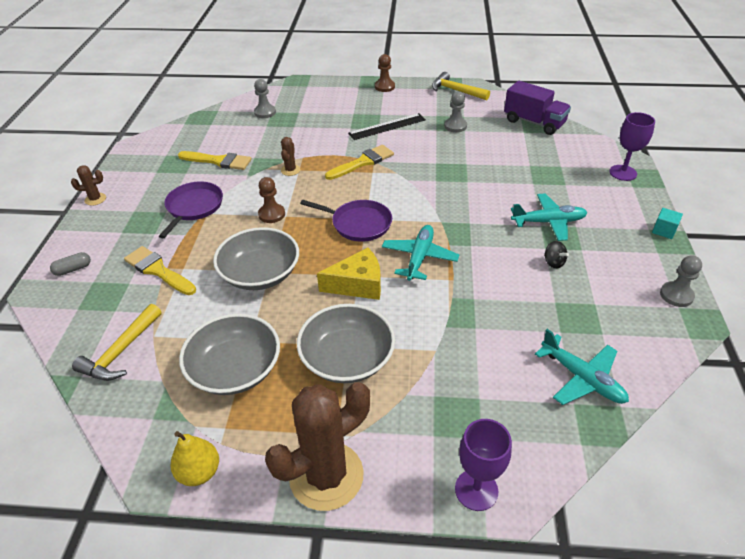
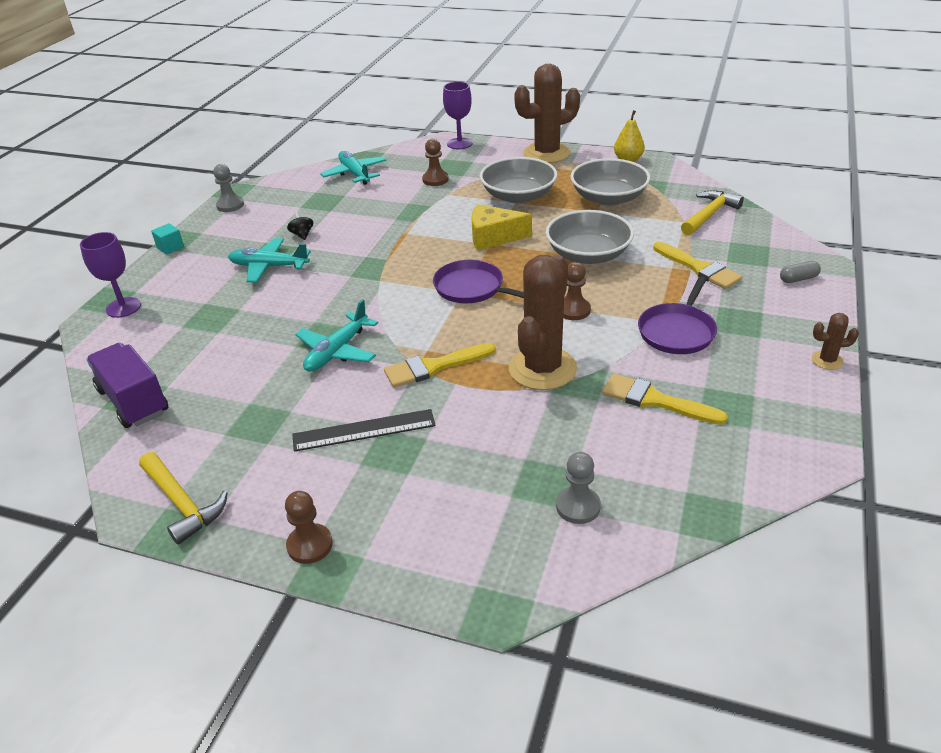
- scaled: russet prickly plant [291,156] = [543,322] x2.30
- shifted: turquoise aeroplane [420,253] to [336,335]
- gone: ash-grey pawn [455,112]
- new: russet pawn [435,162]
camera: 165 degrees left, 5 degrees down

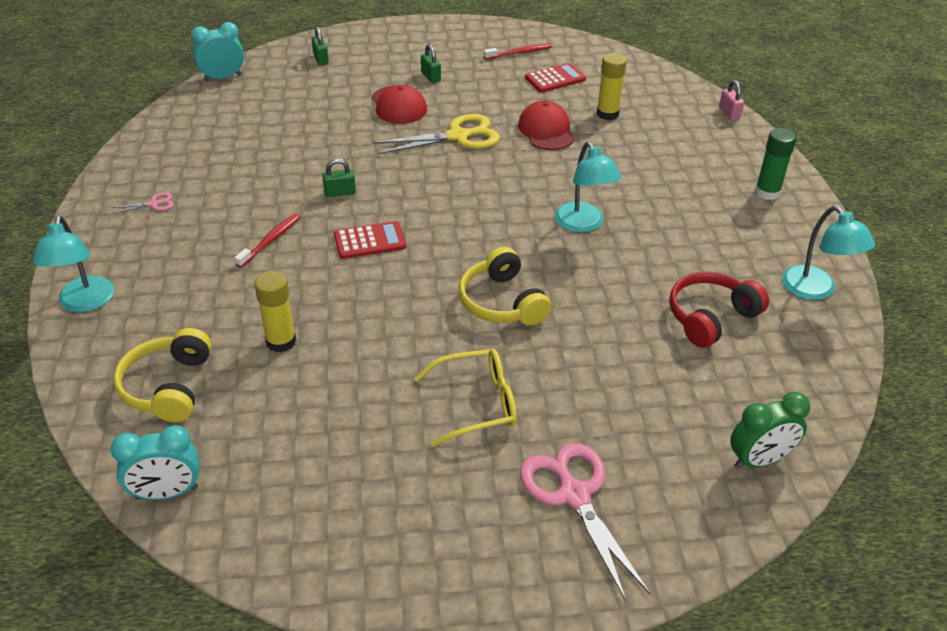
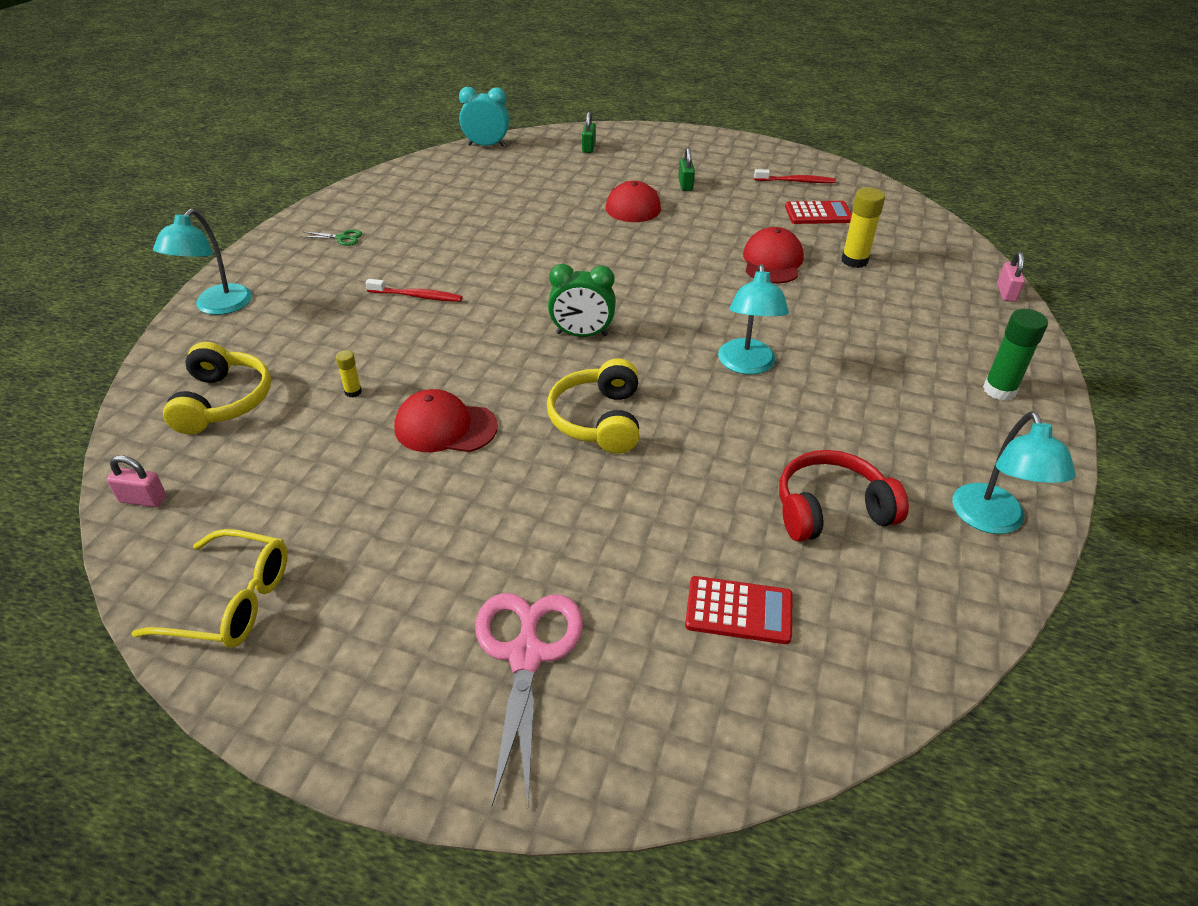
- repainted: rose-pink pair of scissors [142,203] to green pair of scissors [331,237]
- swapped: turquoise alarm clock [155,462] to rose-pink small lock [137,481]
- rotated: yellow headset [162,375] = [217,388] 150 degrees clockwise
- rotated: scarlet dental brush [267,240] = [414,290] 45 degrees clockwise
- scaled: yellow glue [275,311] = [348,374] x0.52
- gone: green small lock [339,177]
- shifted: scarlet adding machine [370,240] to [738,610]
- gone: yellow pair of scissors [436,134]
- shifted: yellow eyeglasses [465,398] to [209,588]
- shifted: green alarm clock [770,430] to [582,300]
- new: scarlet peaked cap [446,420]
camera: 25 degrees right, 0 degrees up

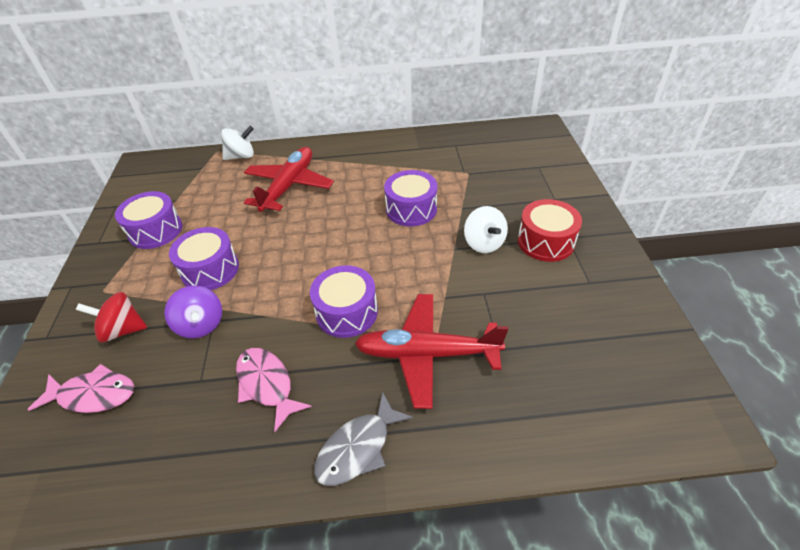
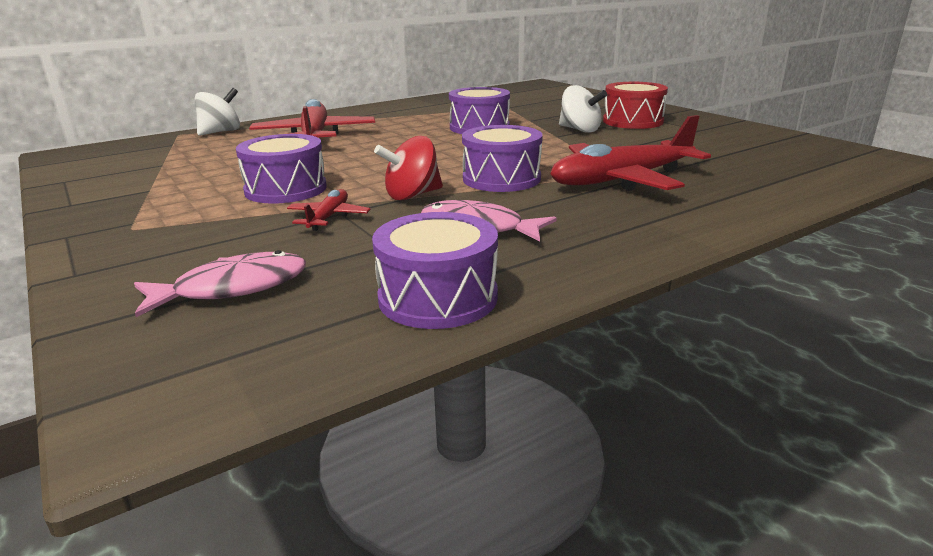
- shifted: scarlet spinning top [111,317] to [408,168]
- shifted: purple toy drum [148,220] to [435,270]
- swapped: purple spinning top [193,312] to scarlet aeroplane [329,210]
- gone: ash-grey fish figure [363,438]
camera: 30 degrees left, 20 degrees down

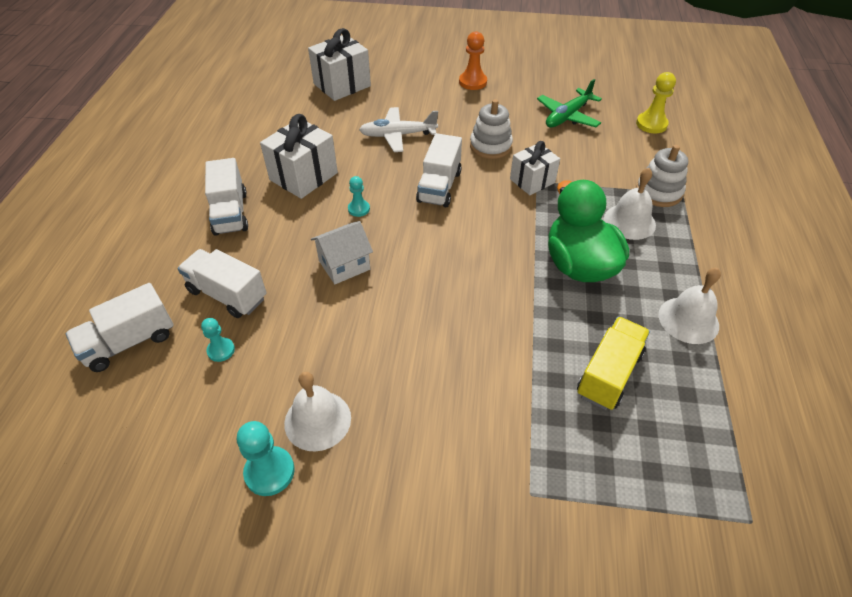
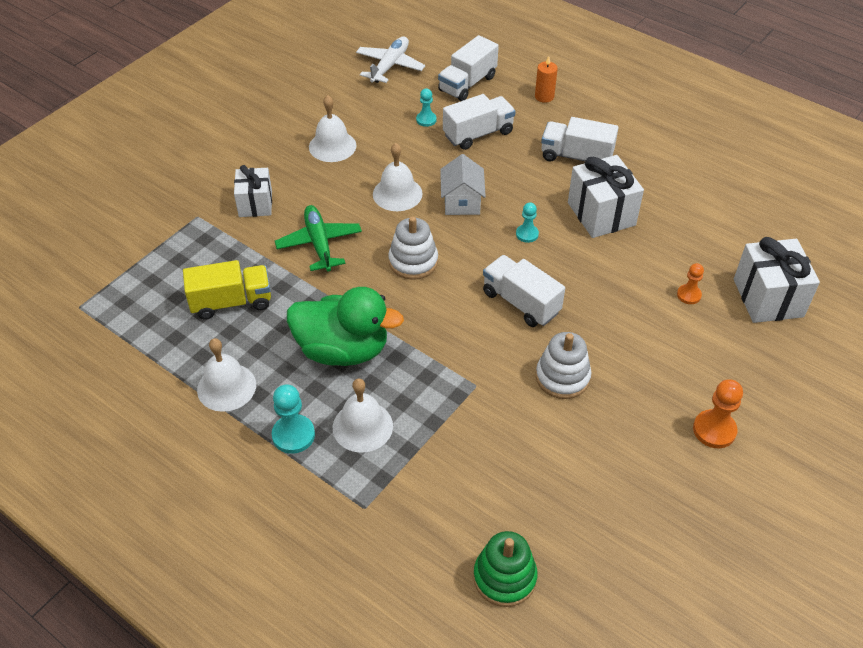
- rotated: pure white toy truck [120,327] = [468,68] 135 degrees counterclockwise
- shifted: turquoise pawn [266,458] to [293,419]
- shifted: pure white aeroplane [398,129] to [390,59]
- shifted: pure white wrapped gift [535,168] to [253,191]
- shifted: green aeroplane [569,103] to [318,238]
- rotated: yellow toy truck [613,363] = [227,290] 75 degrees counterclockwise
- swapped: yellow pawn [656,102] to green stacking toy [505,569]
- shifted: pure white stacking toy [662,176] to [413,248]
- new: pure white school bell [397,177]
- new: orange candle [546,79]
- new: orange pawn [690,283]
camera: 120 degrees right, 0 degrees up

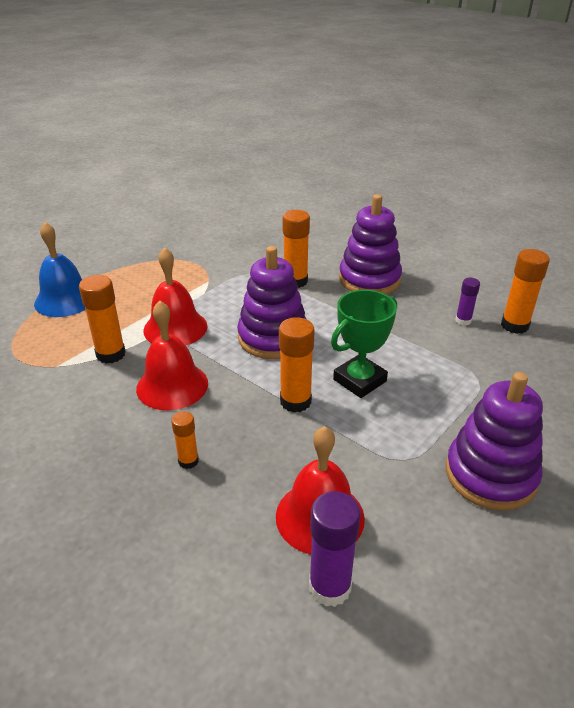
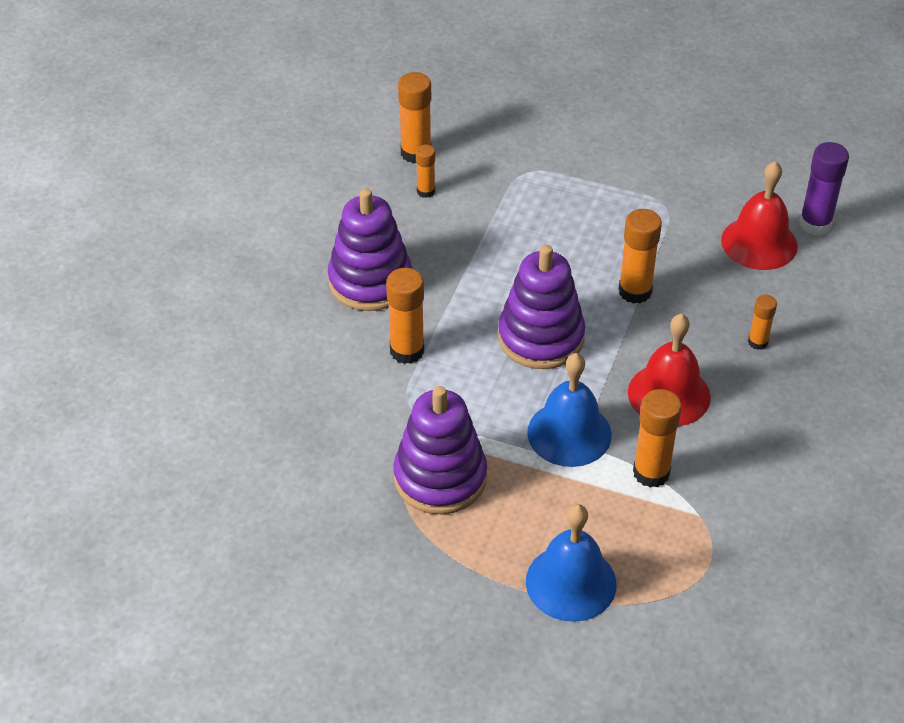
- repainted: scarlet school bell [175,296] to blue school bell [569,410]
- gone: green award cup [364,344]
- shifted: purple stacking toy [494,441] to [440,450]
- repainted: purple glue [467,302] to orange glue [425,171]
camera: 110 degrees left, 10 degrees up

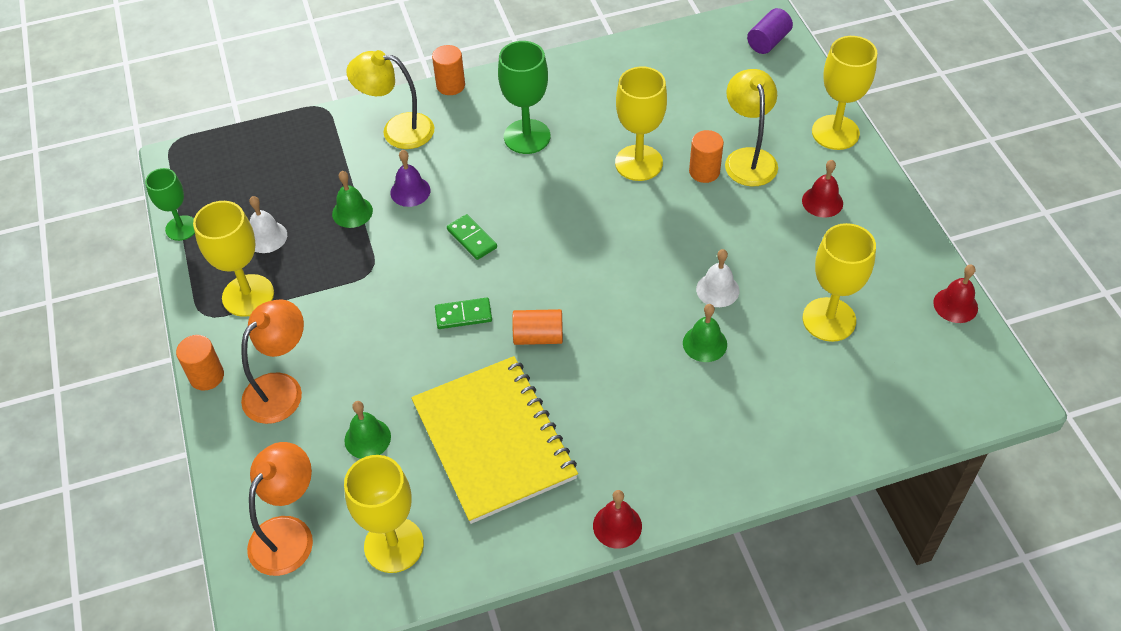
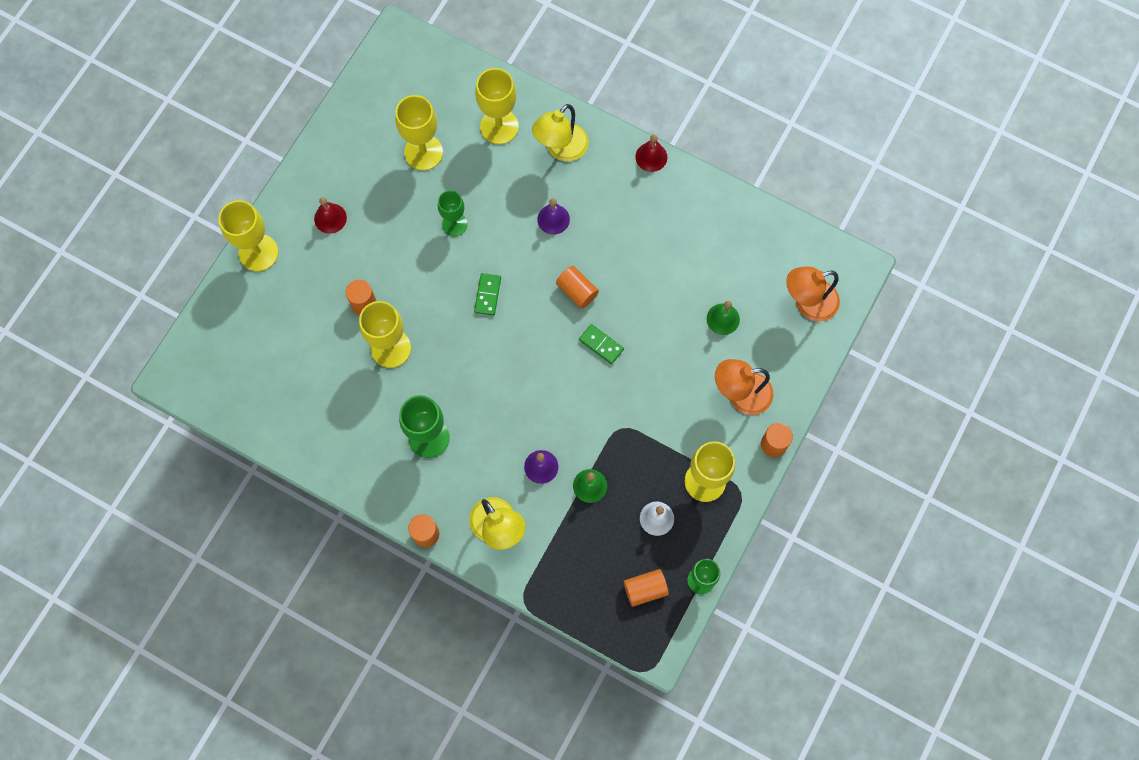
- shifted: yellow goblet [384,514] to [497,106]
- gone: yellow exercise book [494,440]
- shifted: green domino tile [472,237] to [487,294]
- gone: green school bell [705,333]
- swapped: pure white school bell [717,278] to green goblet [453,213]
- shifted: yellow desk lamp [751,127] to [560,132]
- gone: purple solid cylinder [770,31]
- gone: scarlet school bell [955,294]
- new: purple school bell [553,216]
- new: orange solid cylinder [646,588]
camera: 135 degrees left, 20 degrees up

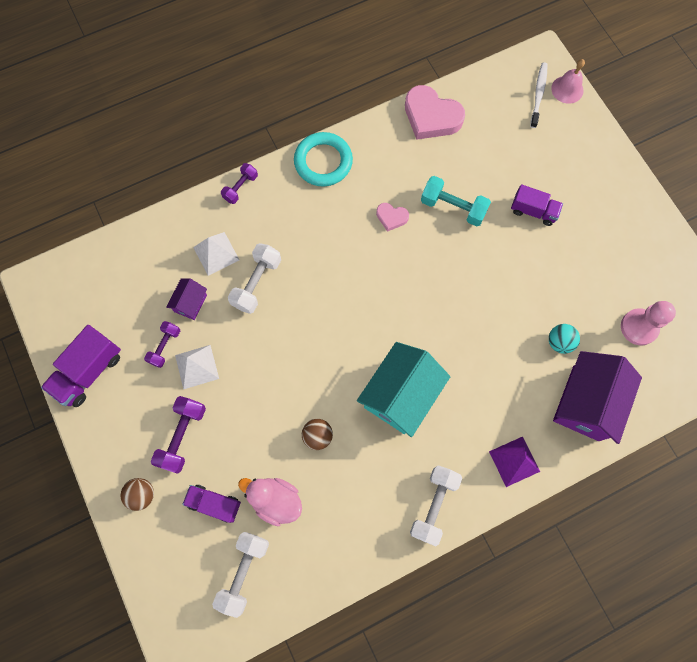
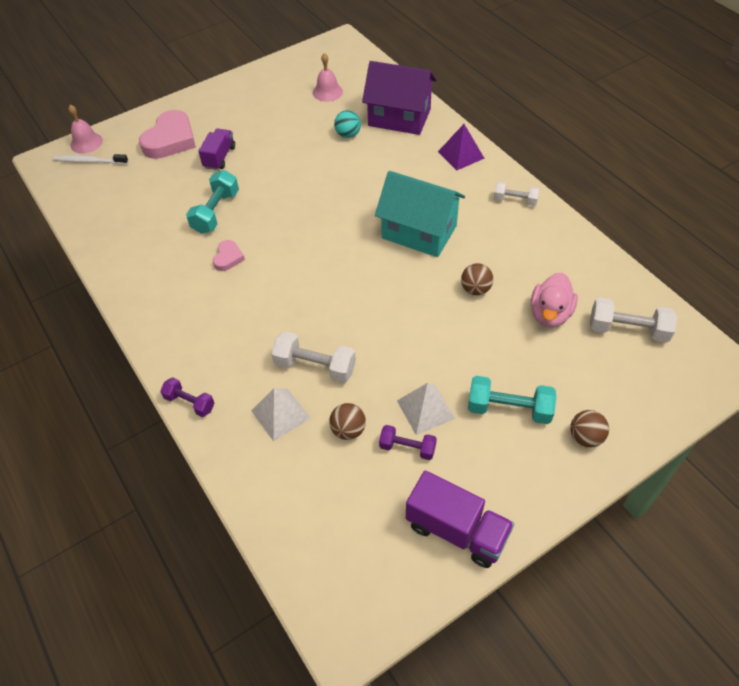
- repainted: purple hand weight [178,435] to turquoise hand weight [512,400]
- swapped: purple cottage [186,299] to russet ball [347,421]
- gone: purple toy truck [211,504]
- gone: turquoise ring [323,159]
- shifted: rose-pink heart shape [435,112] to [167,134]
- scaled: pure white hand weight [436,505] = [517,194] x0.64
- swapped: rose-pink pawn [648,323] to rose-pink school bell [328,77]
camera: 95 degrees left, 20 degrees down

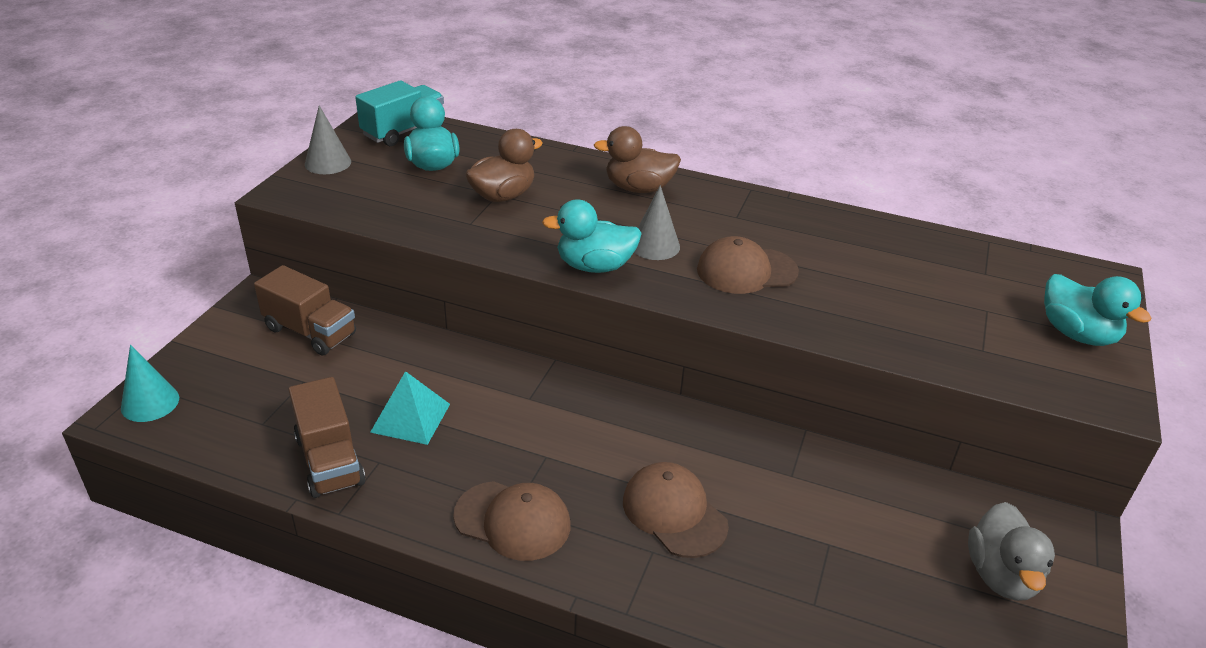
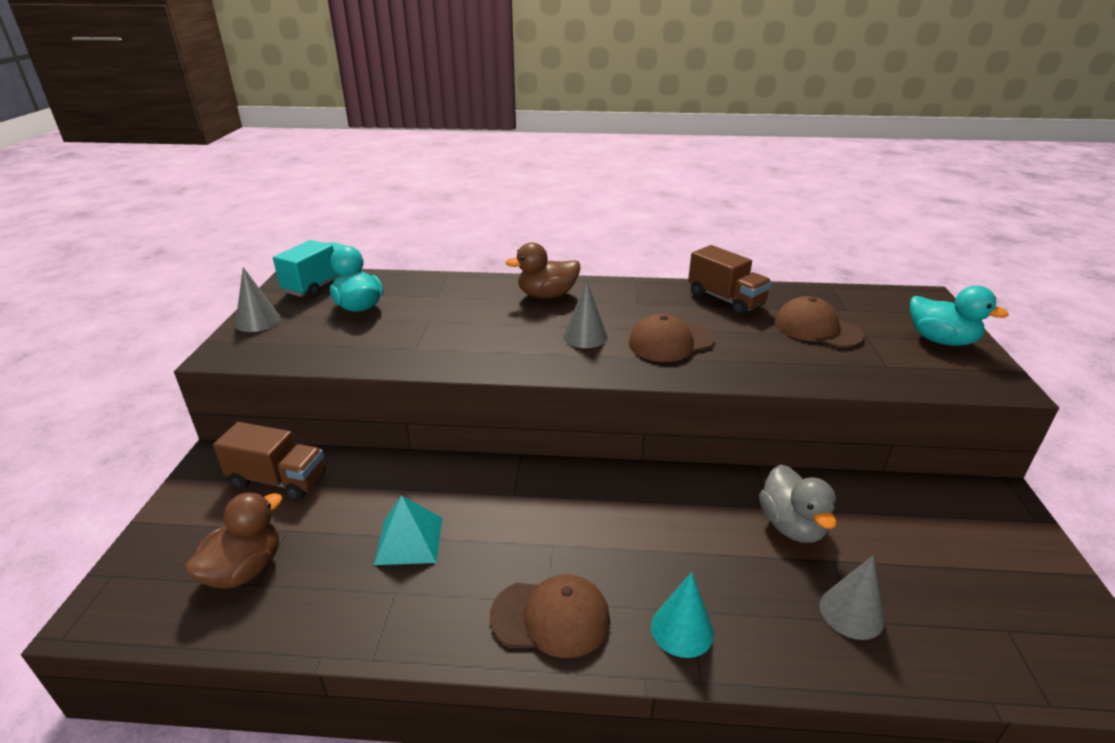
- shifted: turquoise solid cone [150,383] to [682,615]
- shifted: russet toy truck [327,437] to [730,280]
- shifted: russet rubber duck [504,165] to [233,541]
- gone: turquoise rubber duck [592,236]
- shifted: russet peaked cap [676,510] to [819,322]
- shifted: ash-grey rubber duck [1011,551] to [798,503]
- new: ash-grey solid cone [852,598]
camera: 15 degrees left, 5 degrees down

